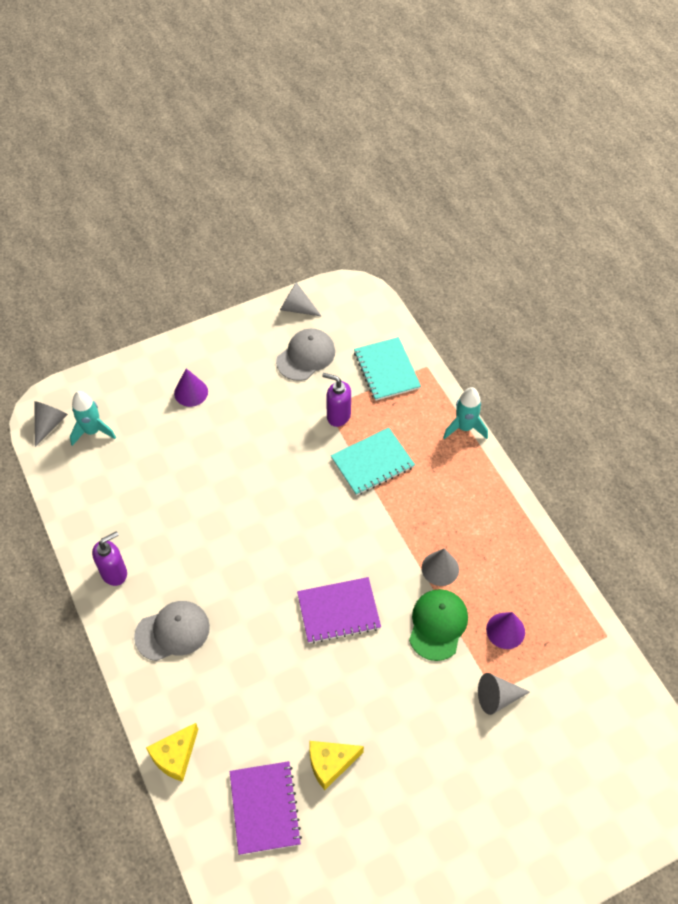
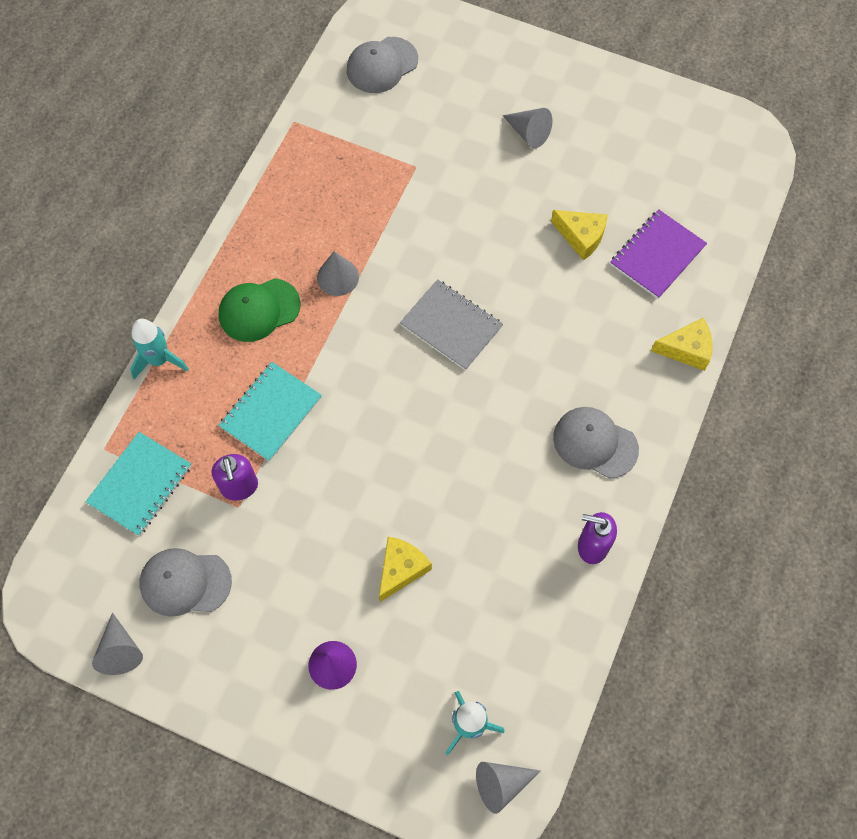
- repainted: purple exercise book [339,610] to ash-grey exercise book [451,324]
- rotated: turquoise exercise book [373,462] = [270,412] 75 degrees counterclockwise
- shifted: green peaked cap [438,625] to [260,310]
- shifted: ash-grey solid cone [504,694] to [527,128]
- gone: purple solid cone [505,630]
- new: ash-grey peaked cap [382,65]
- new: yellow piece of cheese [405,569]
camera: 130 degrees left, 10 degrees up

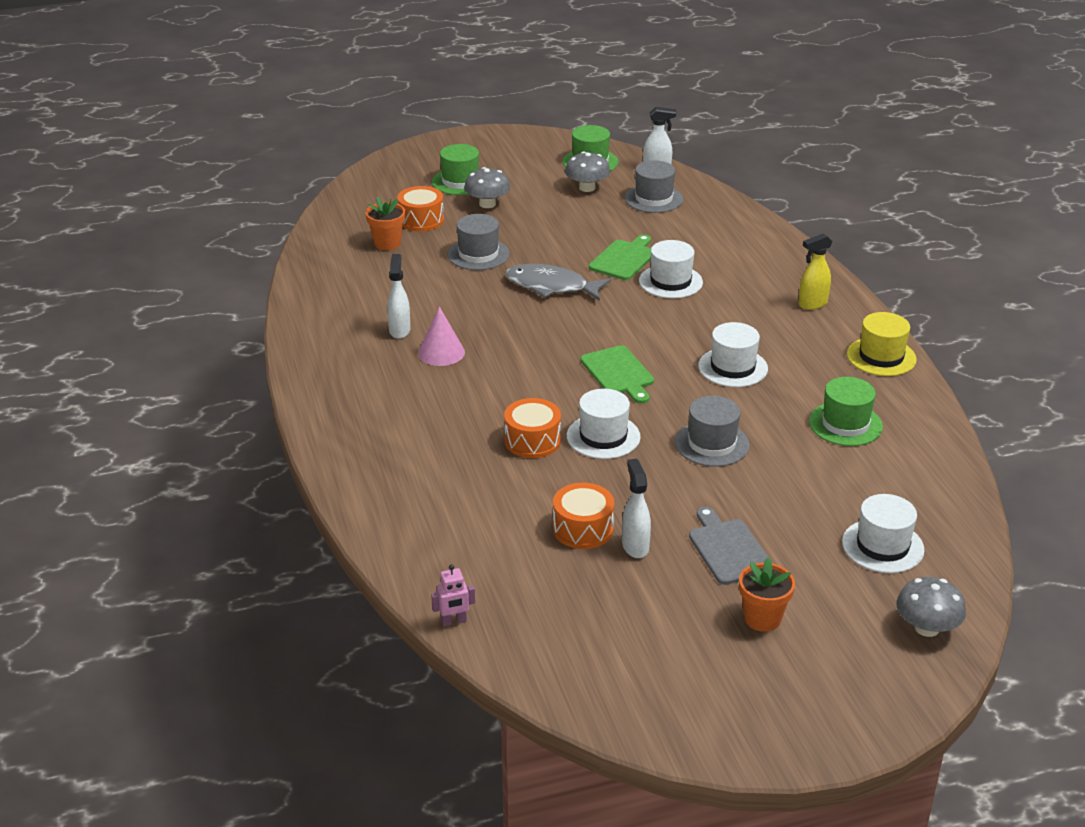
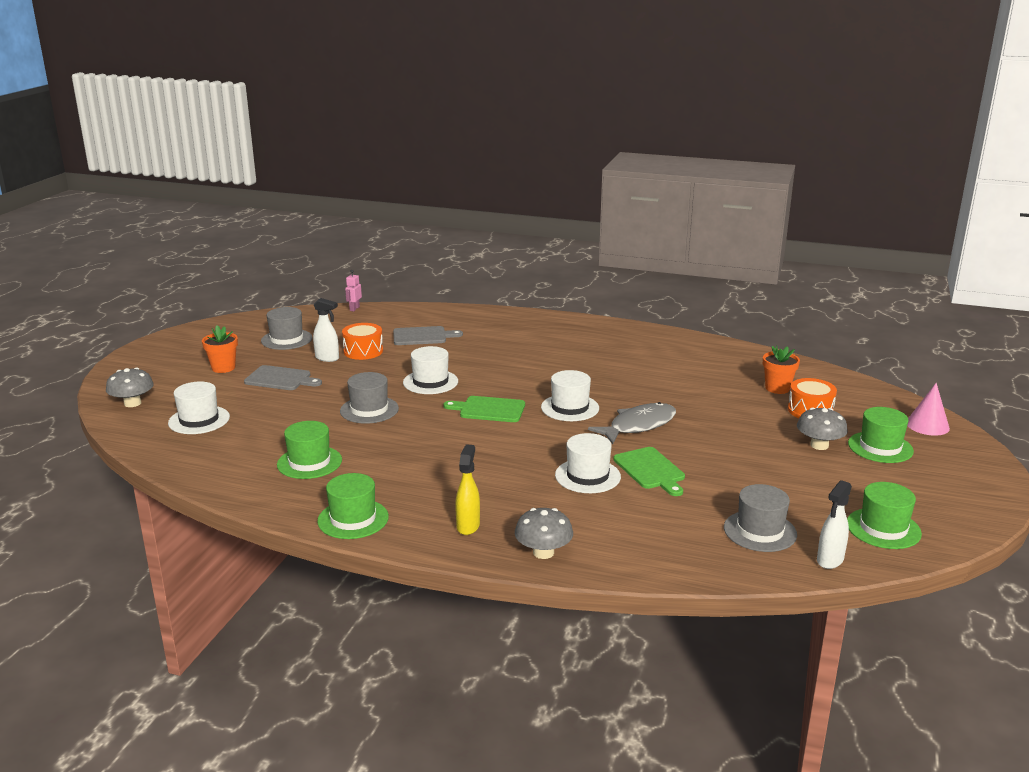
- gone: pure white sprayer [398,296]
- shifted: rose-pink solid cone [441,336] to [928,409]
- shifted: ash-grey tall hat [479,242] to [286,328]
- gone: orange toy drum [532,428]
- shifted: ash-grey mushroom [587,171] to [544,533]
- shifted: pure white tall hat [733,354] to [570,395]
- repainted: yellow tall hat [882,344] to green tall hat [353,506]
- new: ash-grey bread board [428,335]
camera: 125 degrees right, 10 degrees down

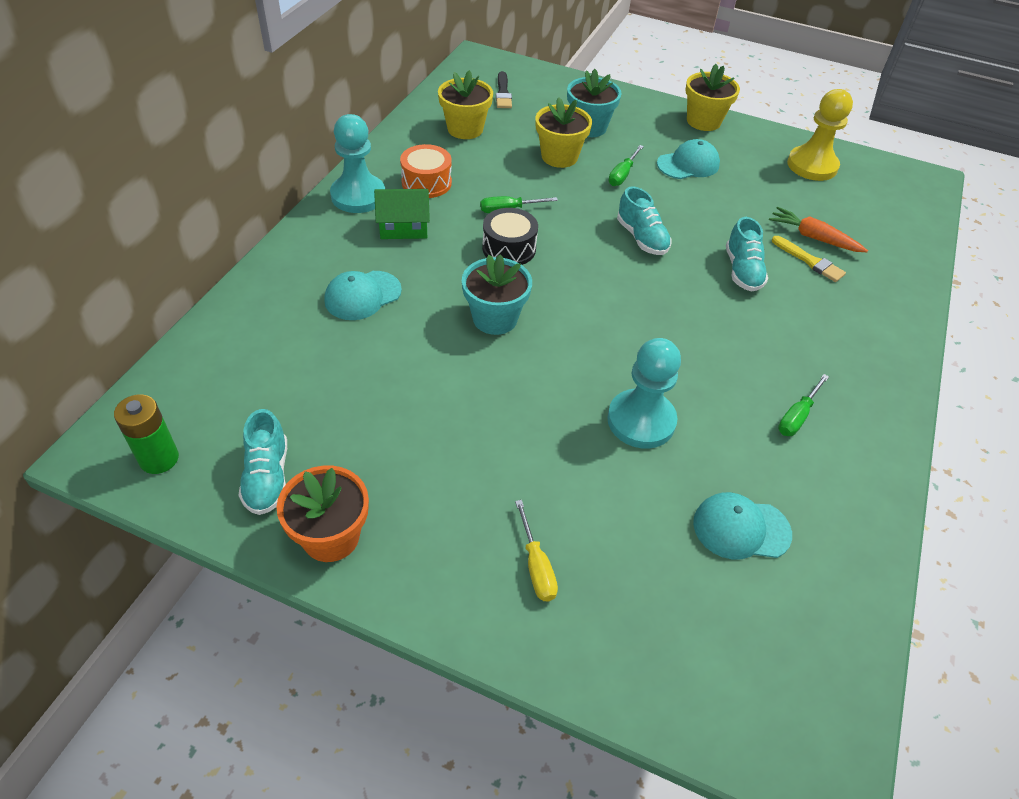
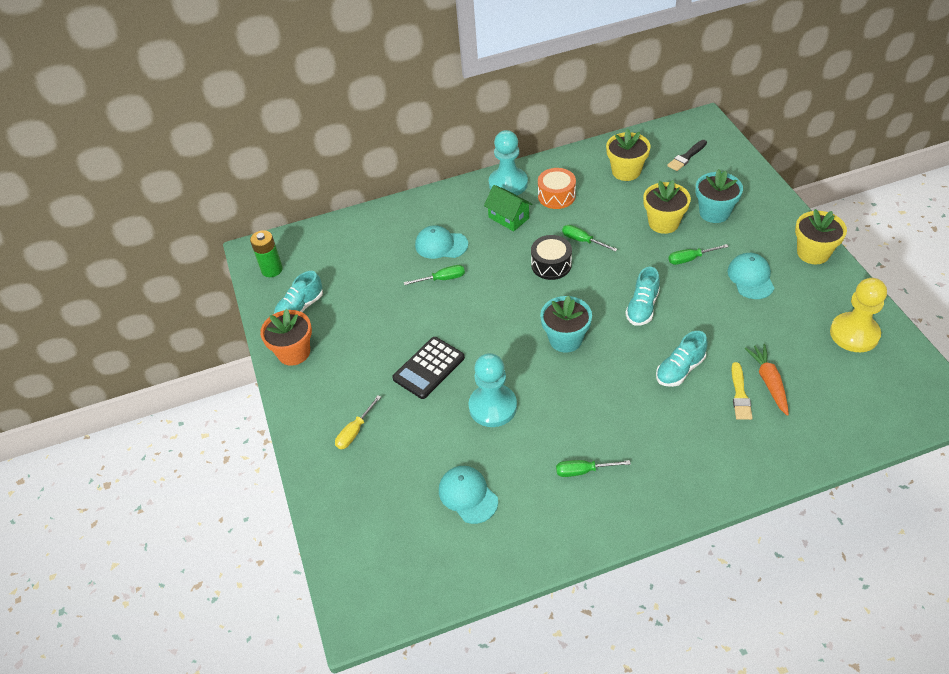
- shifted: turquoise potted plant [497,294] to [566,324]
- rotated: turquoise peaked cap [688,159] = [750,276] 120 degrees counterclockwise
- new: black adding machine [428,368]
- new: green flat screwdriver [434,275]
camera: 55 degrees right, 0 degrees up

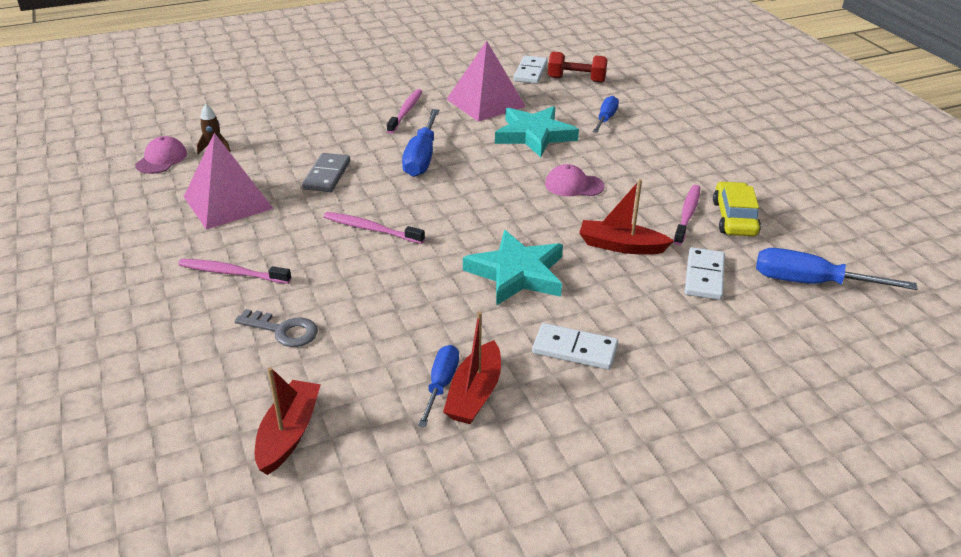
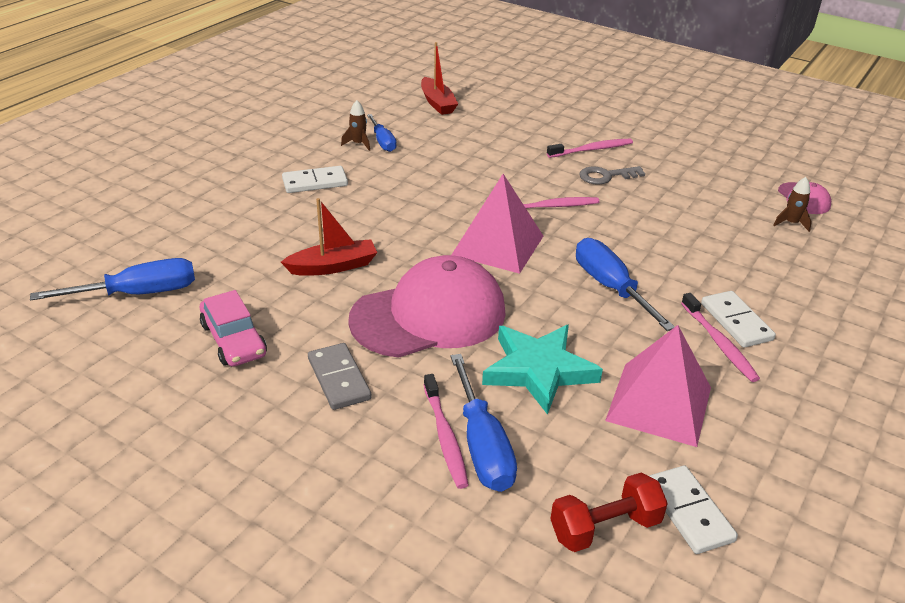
- shifted: rose-pink pyramid [229,181] to [497,224]
- shifted: ash-grey door key [276,328] to [612,175]
- shifted: ash-grey domino tile [326,172] to [339,376]
- swapped: scarlet boat [472,368] to russet rocket [355,125]
- gone: turquoise five-pointed star [513,268]
- scaled: rose-pink peaked cap [575,180] = [427,306] x2.25
- scaled: blue flat screwdriver [606,114] = [483,423] x1.59
- shifted: rose-pink dental brush [687,215] to [446,431]
- shifted: pure white domino tile [705,273] to [738,319]
- repainted: yellow automobile [737,208] to rose-pink automobile [233,328]
camera: 145 degrees right, 0 degrees up

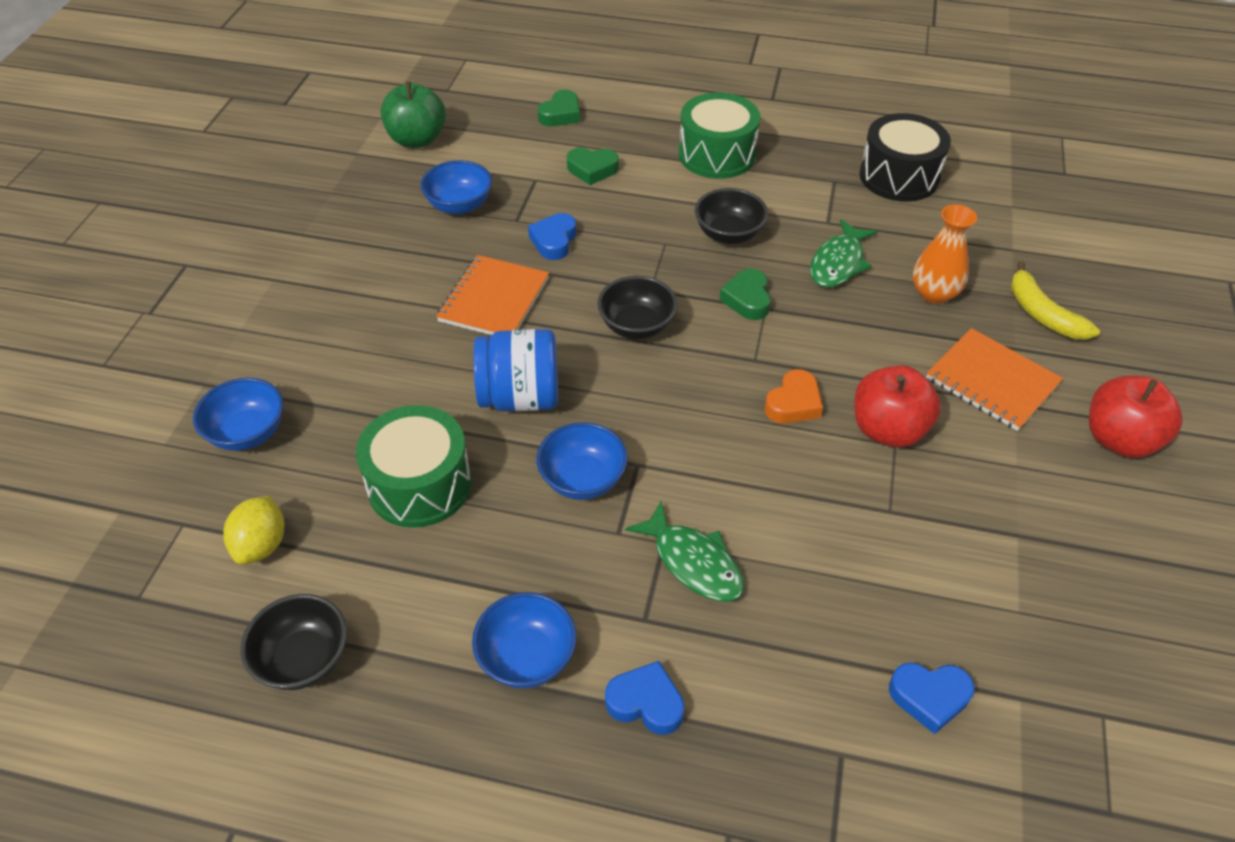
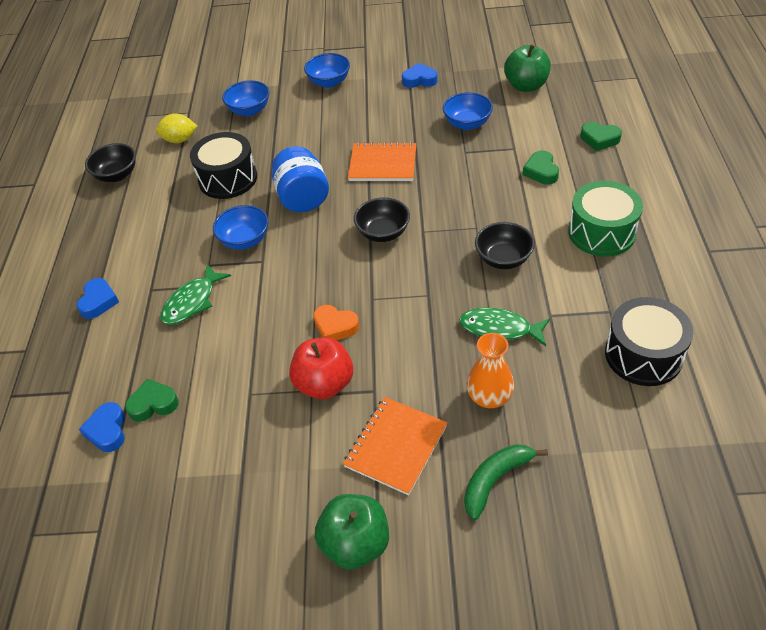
- repainted: green toy drum [414,466] to black toy drum [223,165]
- shifted: blue deep dish [524,640] to [327,70]
- shifted: blue heart shape [552,236] to [420,75]
- shifted: green heart shape [745,294] to [152,400]
- repainted: yellow banana fruit [1055,300] to green banana fruit [506,482]
- repainted: scarlet toy apple [1135,416] to green toy apple [352,532]
camera: 80 degrees right, 0 degrees up

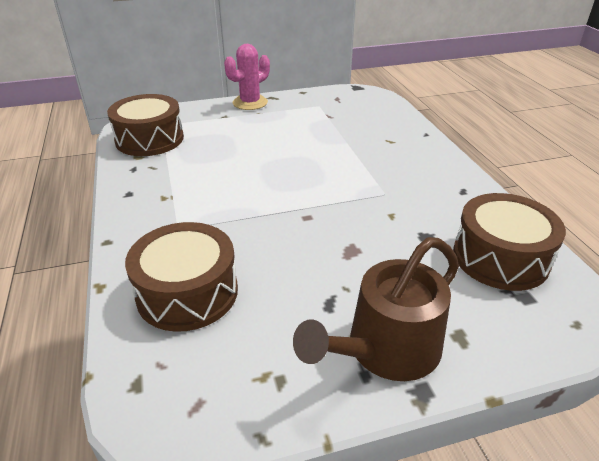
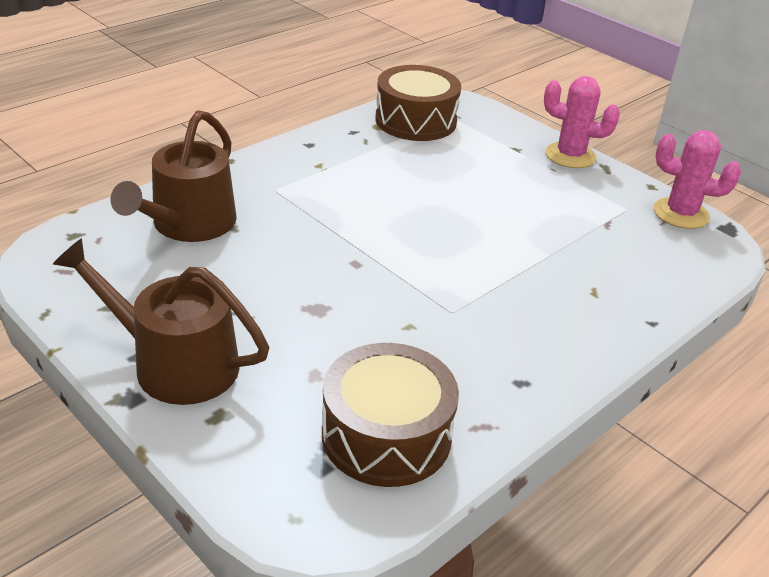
- swapped: russet toy drum [181,277] to russet sprinkling can [173,176]
- new: rose-pink prickly plant [697,179]
camera: 60 degrees right, 0 degrees up

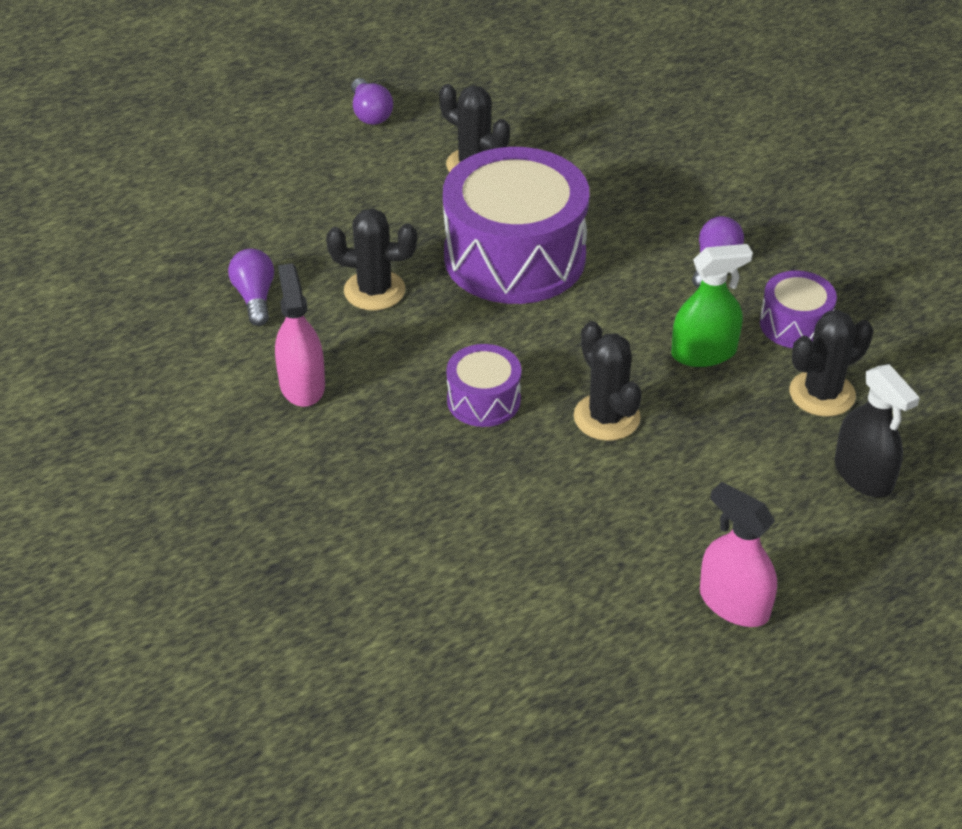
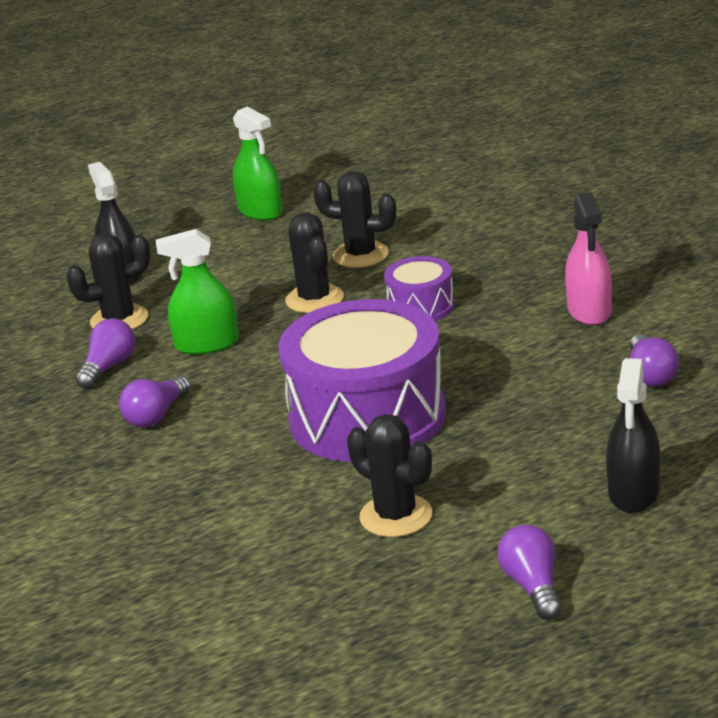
- shifted: black prickly plant [371,259] to [354,219]
- repainted: rose-pink sprayer [738,554] to green sprayer [258,163]
- swapped: purple toy drum [798,309] to purple lightbulb [105,353]
- new: black sprayer [633,435]
camera: 170 degrees left, 15 degrees down

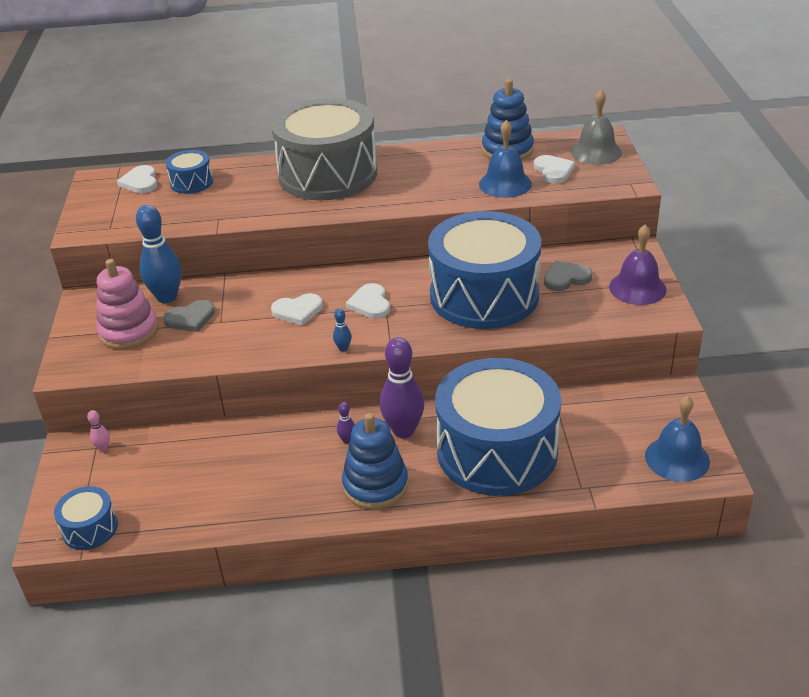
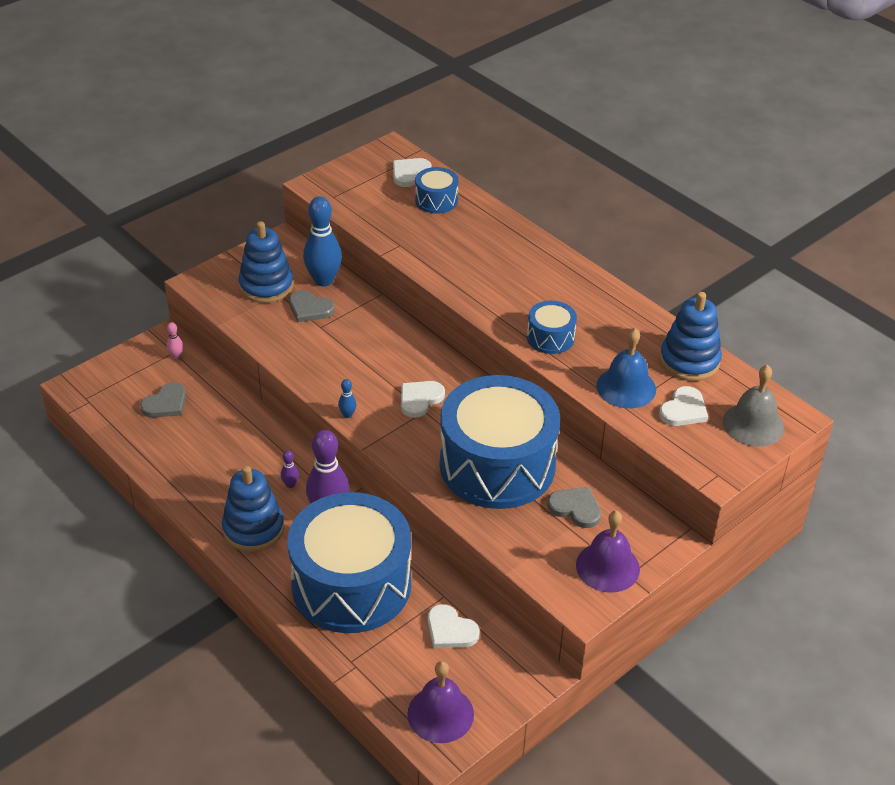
- shifted: blue toy drum [86,518] to [552,327]
- repainted: rose-pink stacking toy [127,304] to blue stacking toy [266,262]
- gone: ash-grey toy drum [324,149]
- shifted: pure white heart shape [297,309] to [454,626]
- repainted: blue school bell [677,439] to purple school bell [440,702]
- new: ash-grey heart shape [163,400]
camera: 50 degrees right, 5 degrees up

